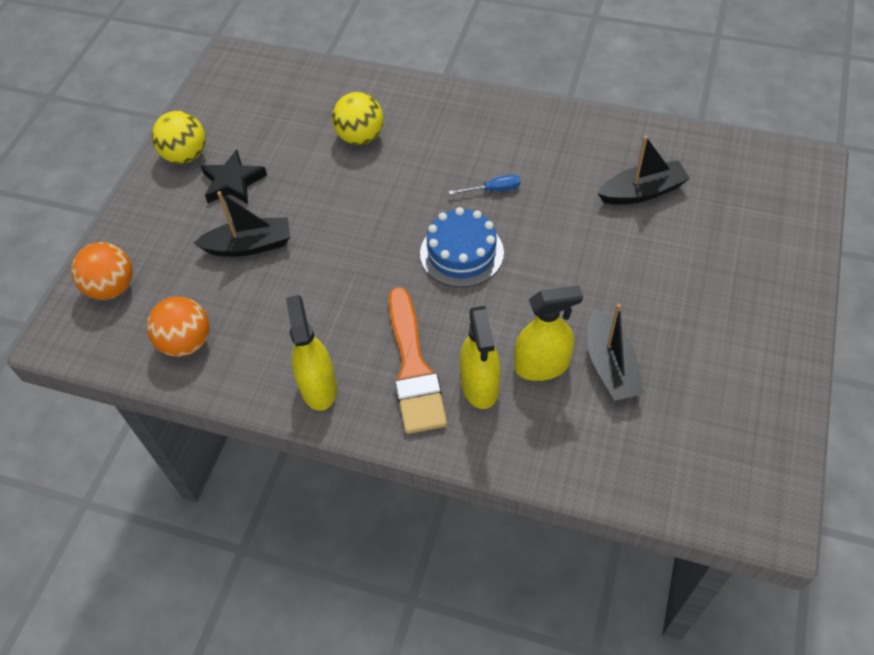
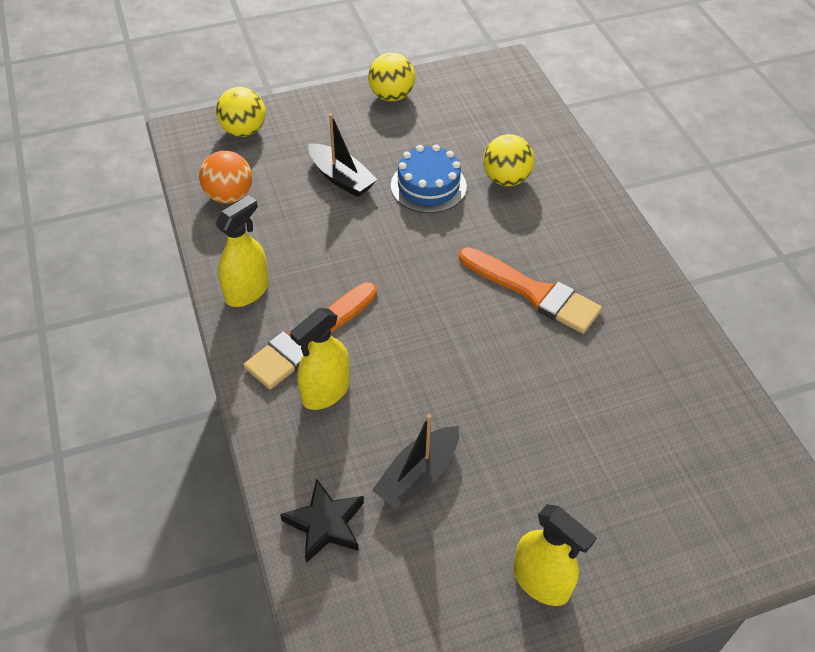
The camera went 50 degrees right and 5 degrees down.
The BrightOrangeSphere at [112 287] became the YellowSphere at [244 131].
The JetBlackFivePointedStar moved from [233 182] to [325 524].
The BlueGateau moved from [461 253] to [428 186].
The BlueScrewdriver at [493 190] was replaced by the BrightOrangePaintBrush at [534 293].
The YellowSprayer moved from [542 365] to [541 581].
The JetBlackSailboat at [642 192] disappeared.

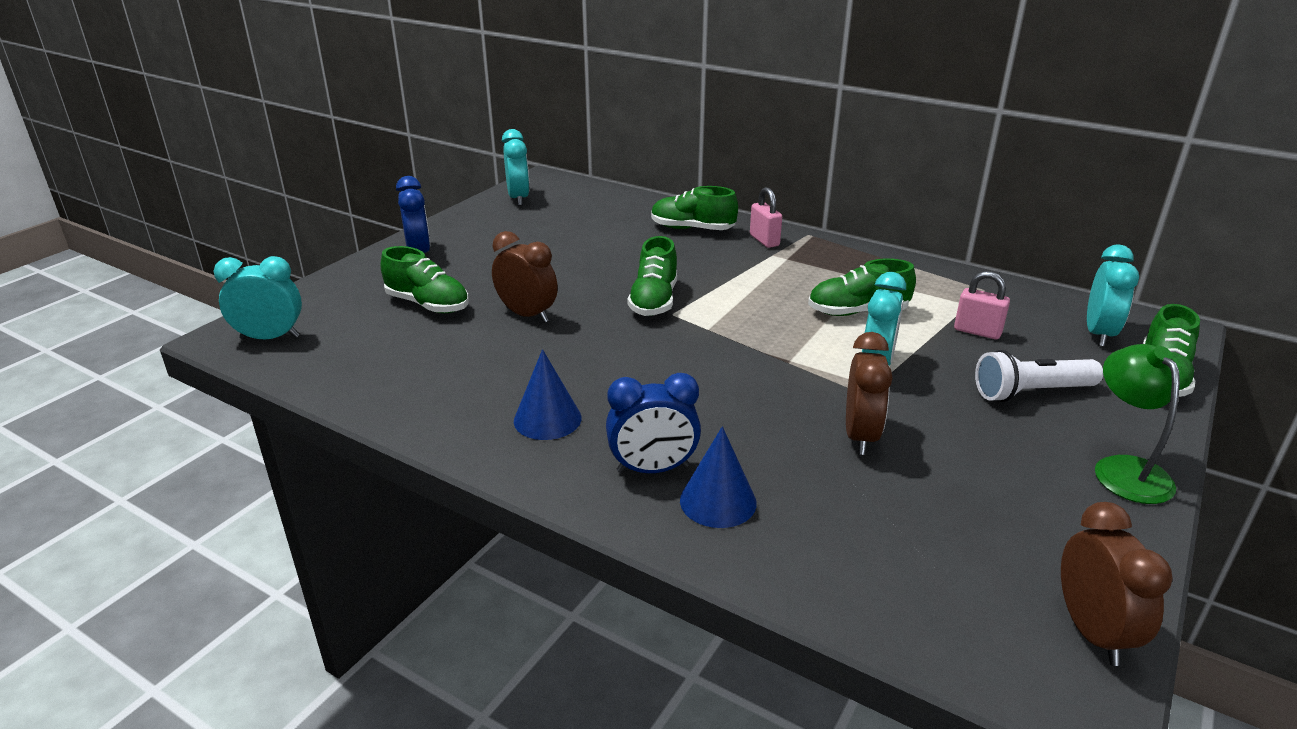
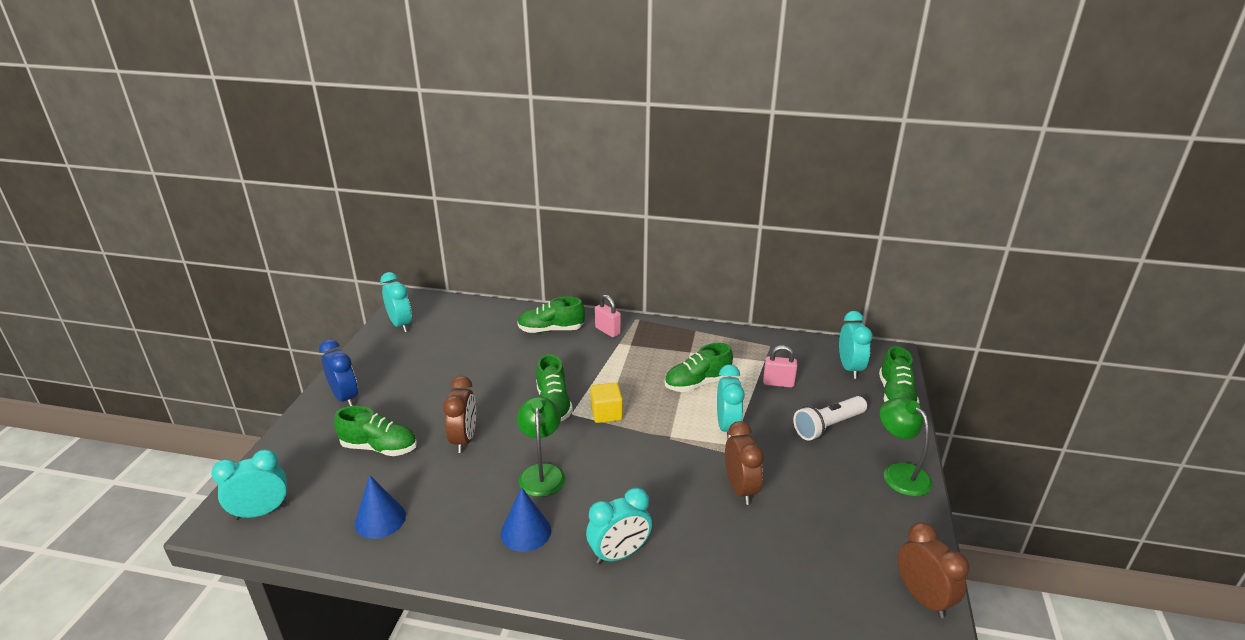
The camera went 20 degrees left and 0 degrees up.
The BlueSolidCone moved from [718 501] to [380 519].
The BrownClock at [527 315] turned 75 degrees clockwise.
The GreenReadingLamp at [542 473] appeared.
The BlueClock at [653 469] became the TurquoiseClock at [619 554].
The YellowCube at [606 413] appeared.

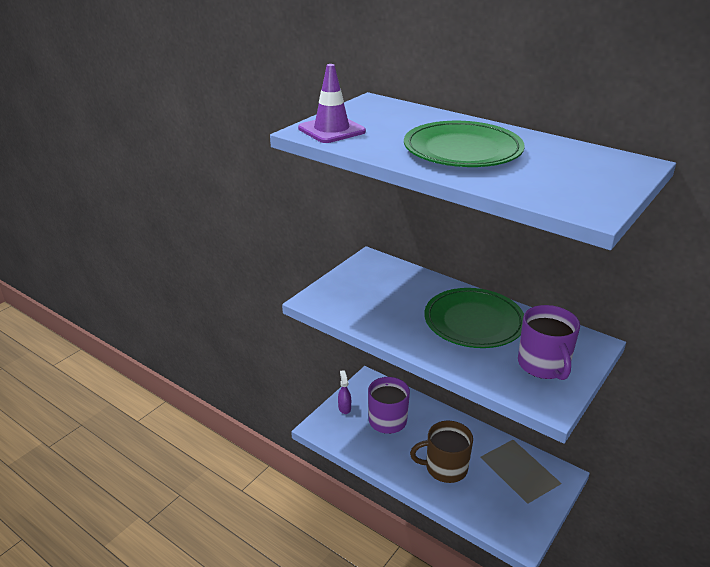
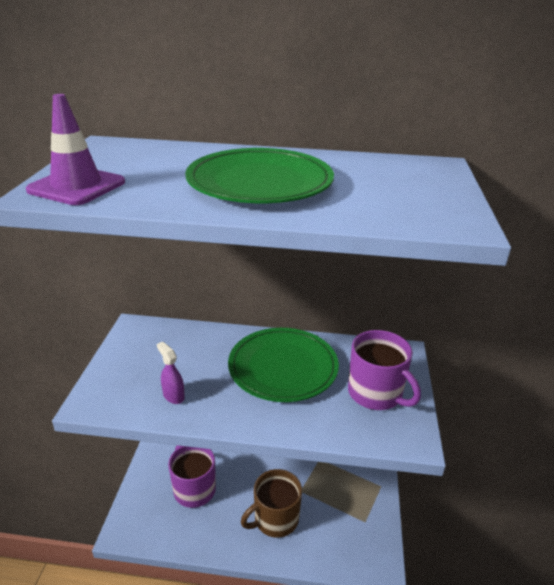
The camera went 30 degrees left and 0 degrees up.
The VioletSprayer moved from [344 408] to [173 396].

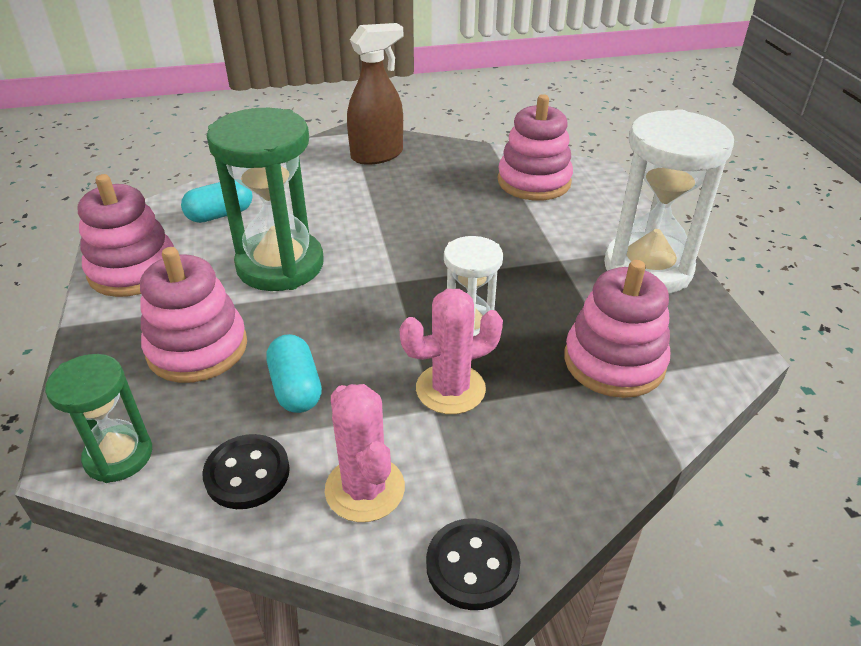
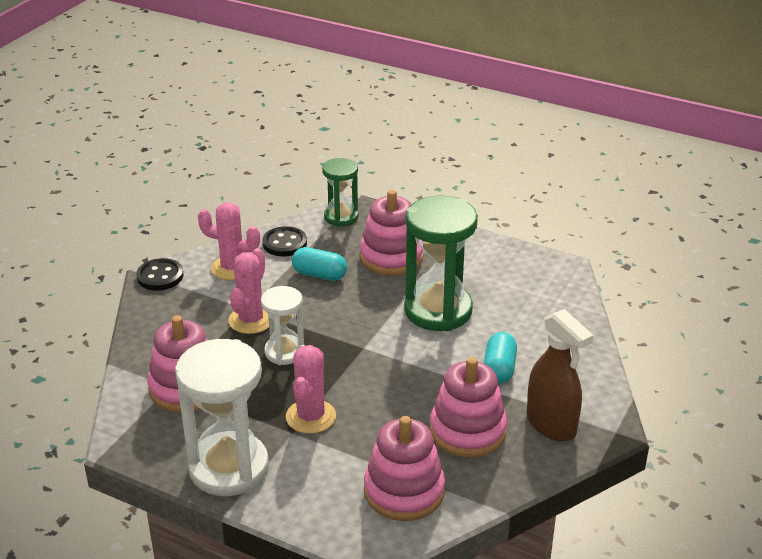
The camera went 130 degrees right and 5 degrees down.
The RosePinkCactus at [311 417] appeared.
The RosePinkStackingToy moved from [133 270] to [468 431].
The TurquoisePillShape moved from [220 215] to [499 369].
The BrownSprayer at [377 155] turned 45 degrees counterclockwise.

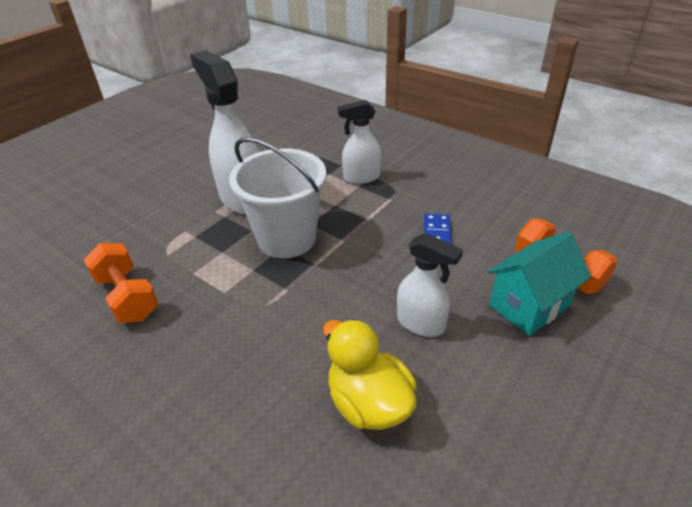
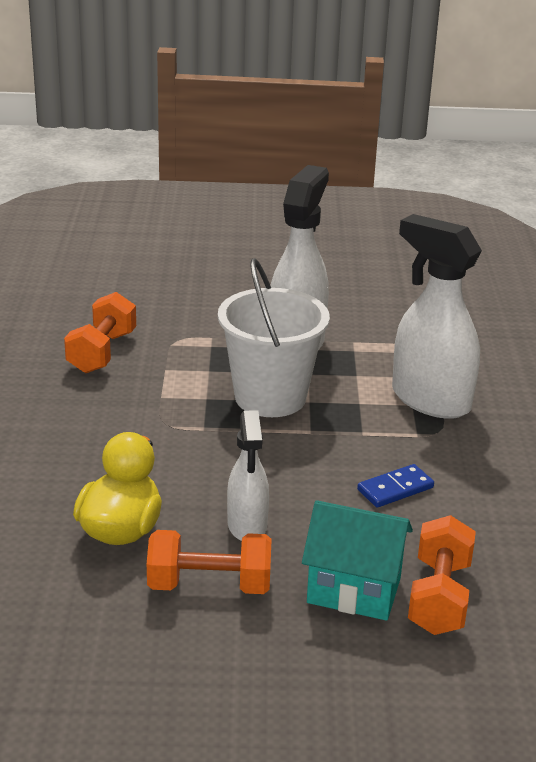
The camera went 50 degrees right and 10 degrees down.
The BrightOrangeFreeWeight at [209 585] appeared.
The PureWhiteSprayer at [361 177] changed to 1.69 times the size.

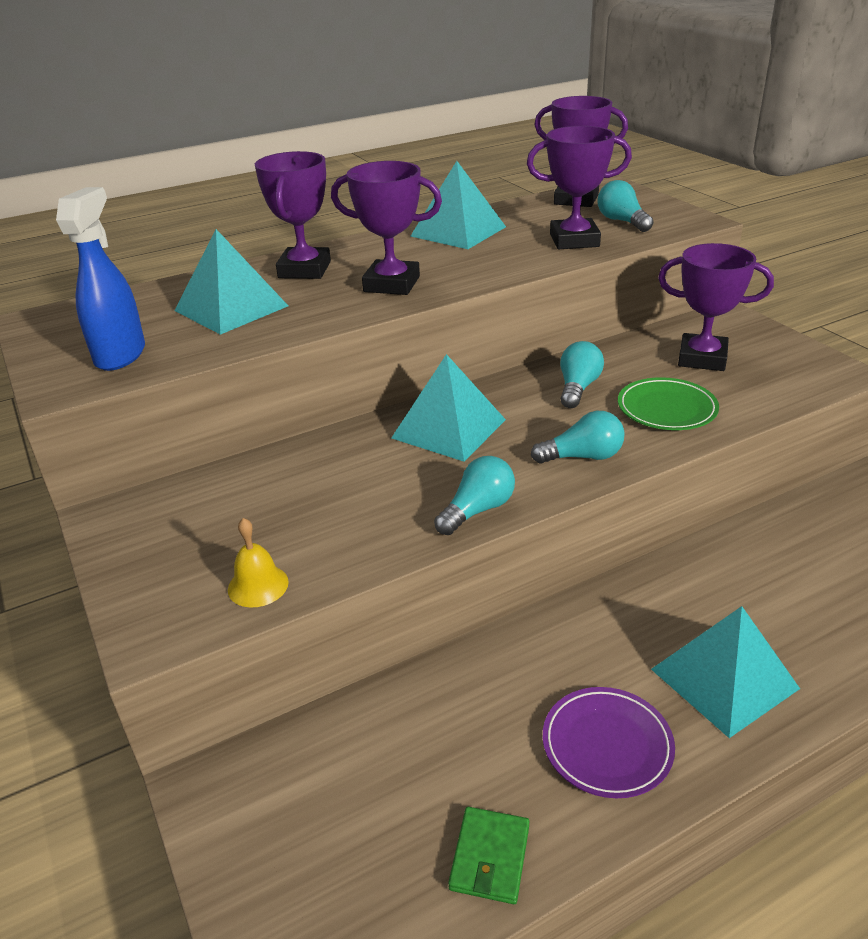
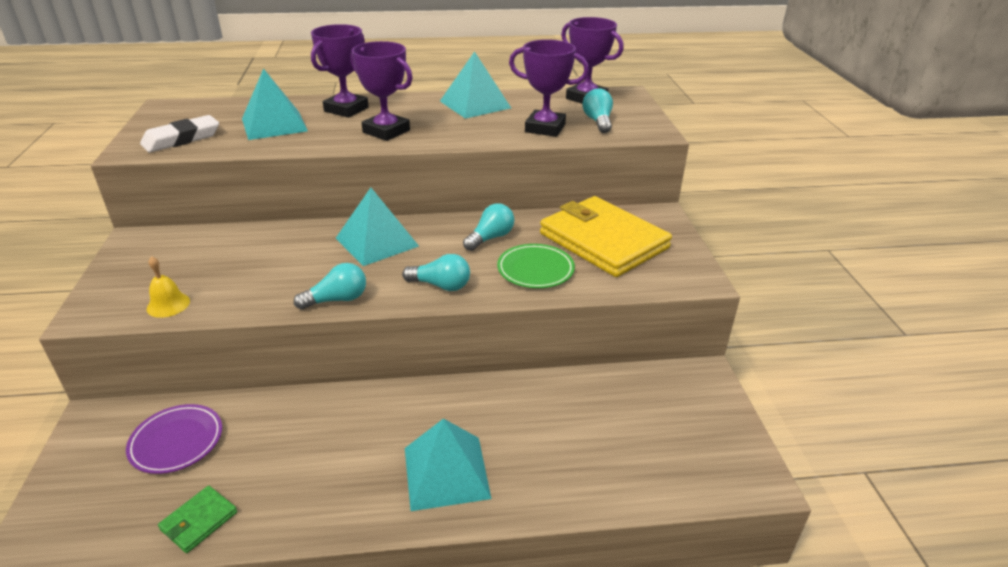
The camera went 20 degrees right and 0 degrees up.
The VioletFlatDish moved from [607 745] to [176 441].
The BlueSprayer at [121 355] was replaced by the PureWhiteGumEraser at [181 139].
The VioletAwardCup at [702 358] was replaced by the YellowBillfold at [603 241].

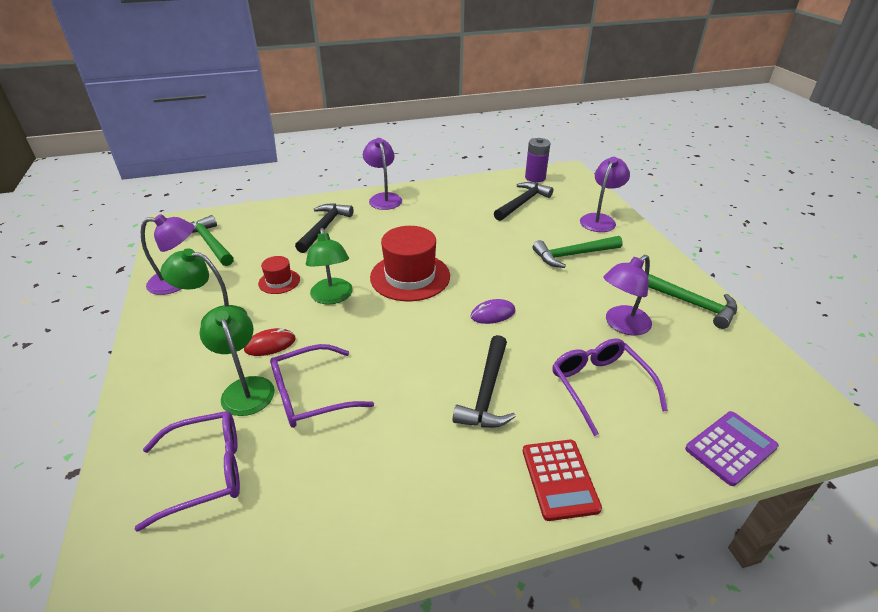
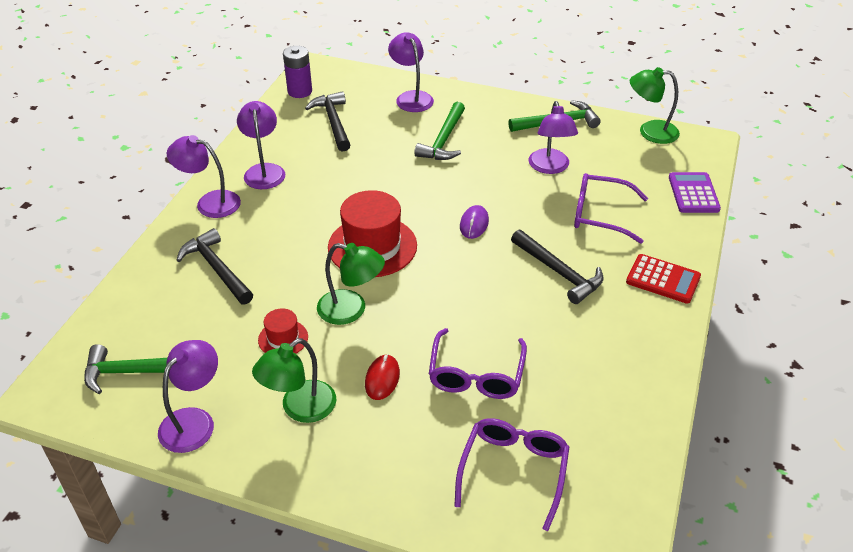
The camera went 55 degrees left and 5 degrees up.
The VioletReadingLamp at [264 171] appeared.
The GreenReadingLamp moved from [245 388] to [650 132].

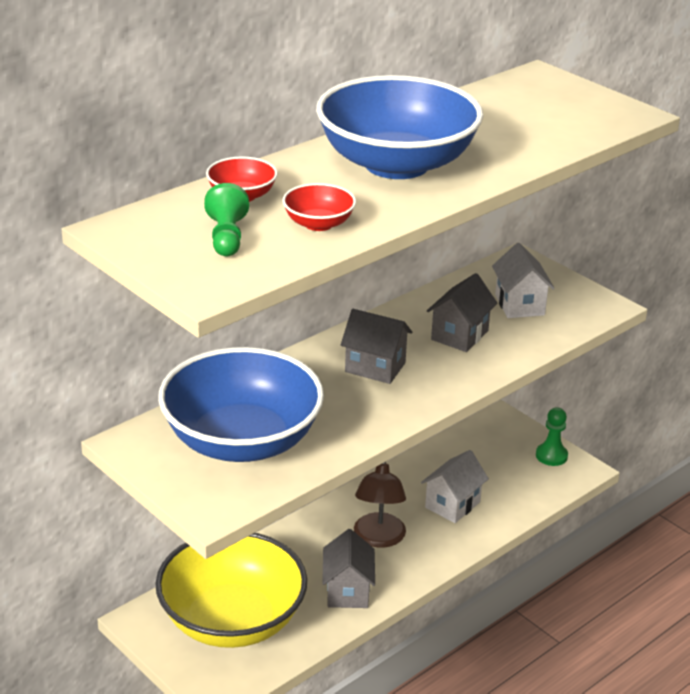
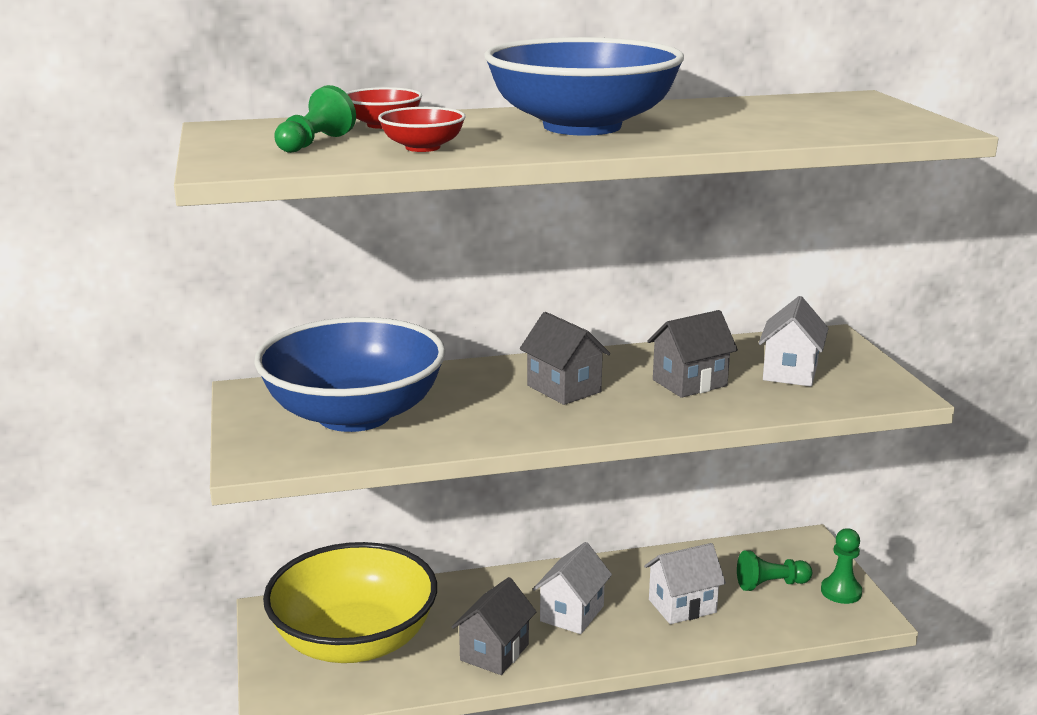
The camera went 30 degrees right and 10 degrees down.
The BrownReadingLamp at [378 538] was replaced by the PureWhiteToyHouse at [572 613].
The GreenPawn at [770 584] appeared.

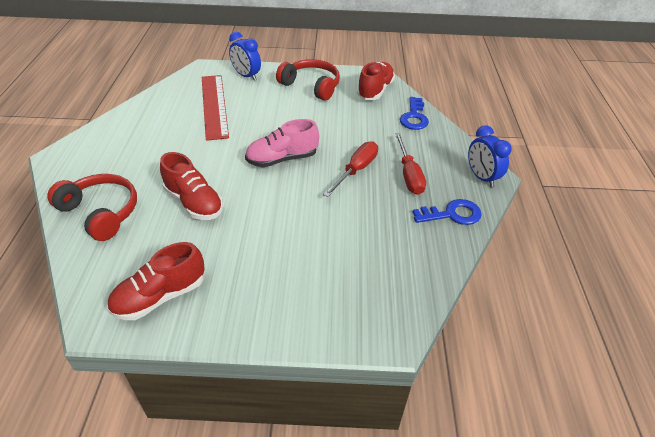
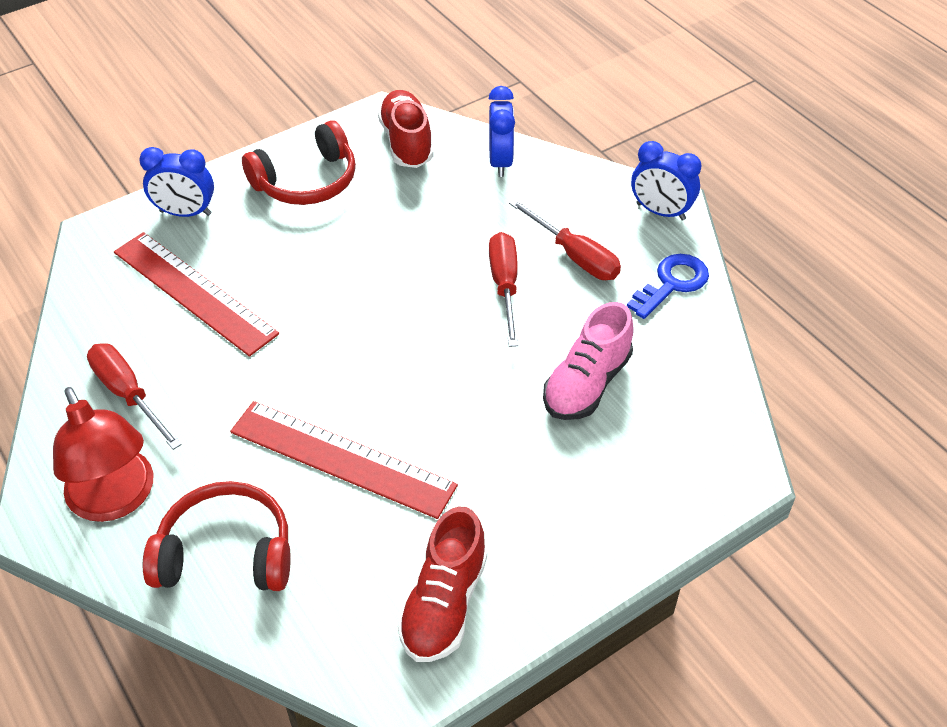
The camera went 35 degrees left and 5 degrees up.
The RedReadingLamp at [116 500] appeared.
The RedScrewdriver at [128 394] appeared.
The RedShoe at [194 202] was replaced by the RedMeasuringStick at [342 458].
The RedOverEarHeadphones at [311 86] turned 150 degrees clockwise.
The BlueDoorKey at [414 117] was replaced by the BlueClock at [500 162].
The RosePinkShoe moved from [282 159] to [587 384].

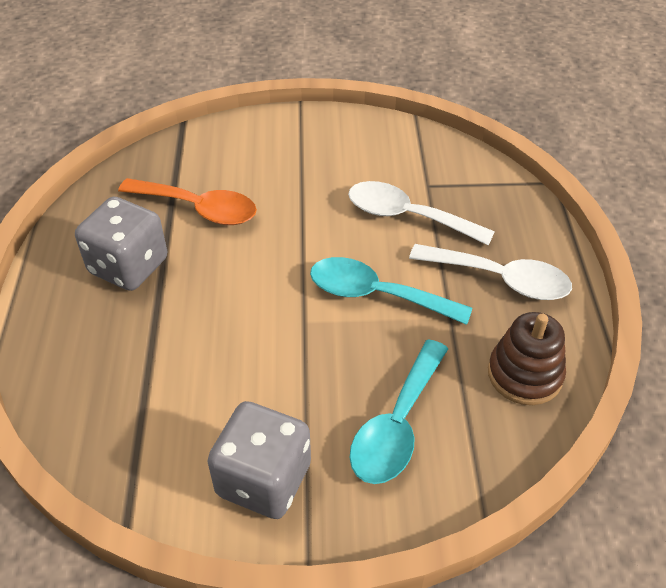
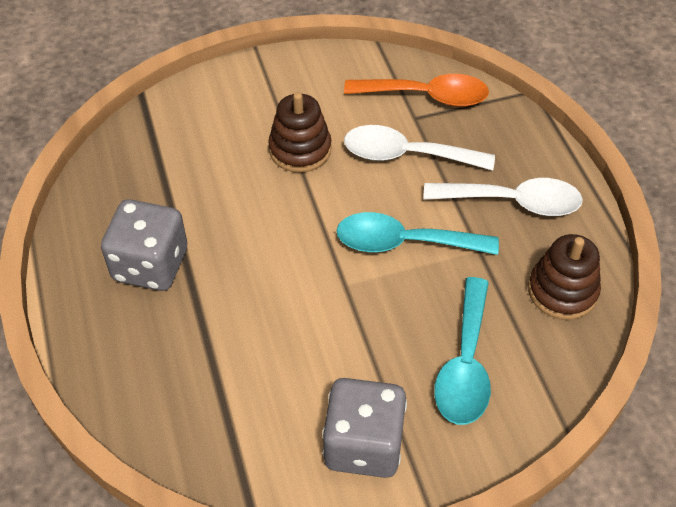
The camera went 15 degrees left and 5 degrees up.
The BrownStackingToy at [300 149] appeared.
The BrightOrangeSpoon moved from [199 209] to [427 96].

